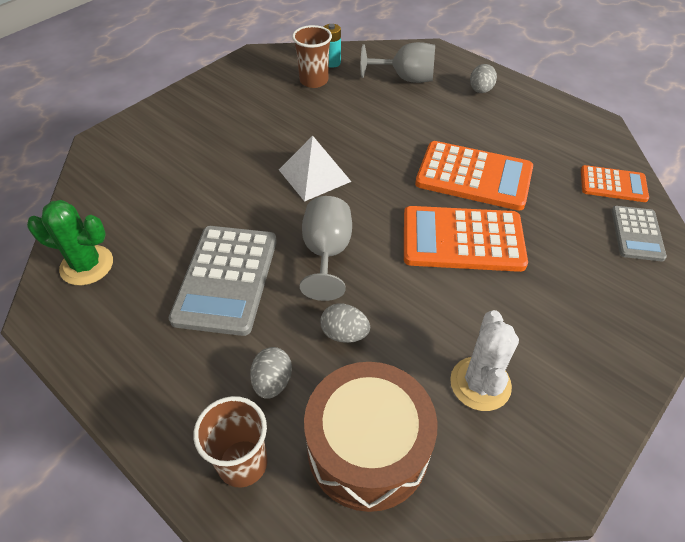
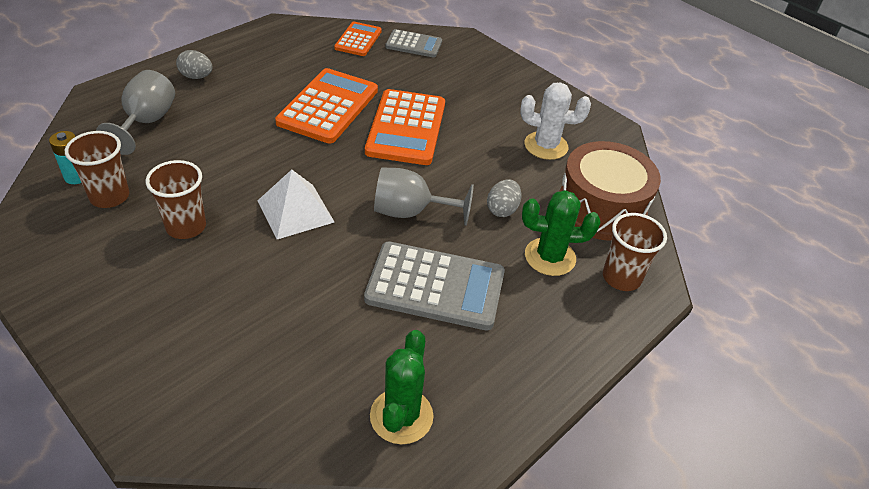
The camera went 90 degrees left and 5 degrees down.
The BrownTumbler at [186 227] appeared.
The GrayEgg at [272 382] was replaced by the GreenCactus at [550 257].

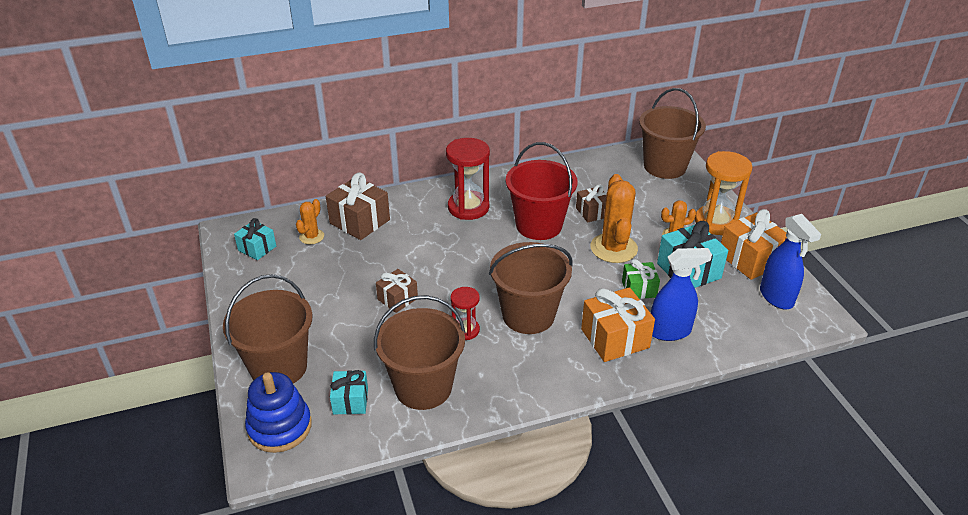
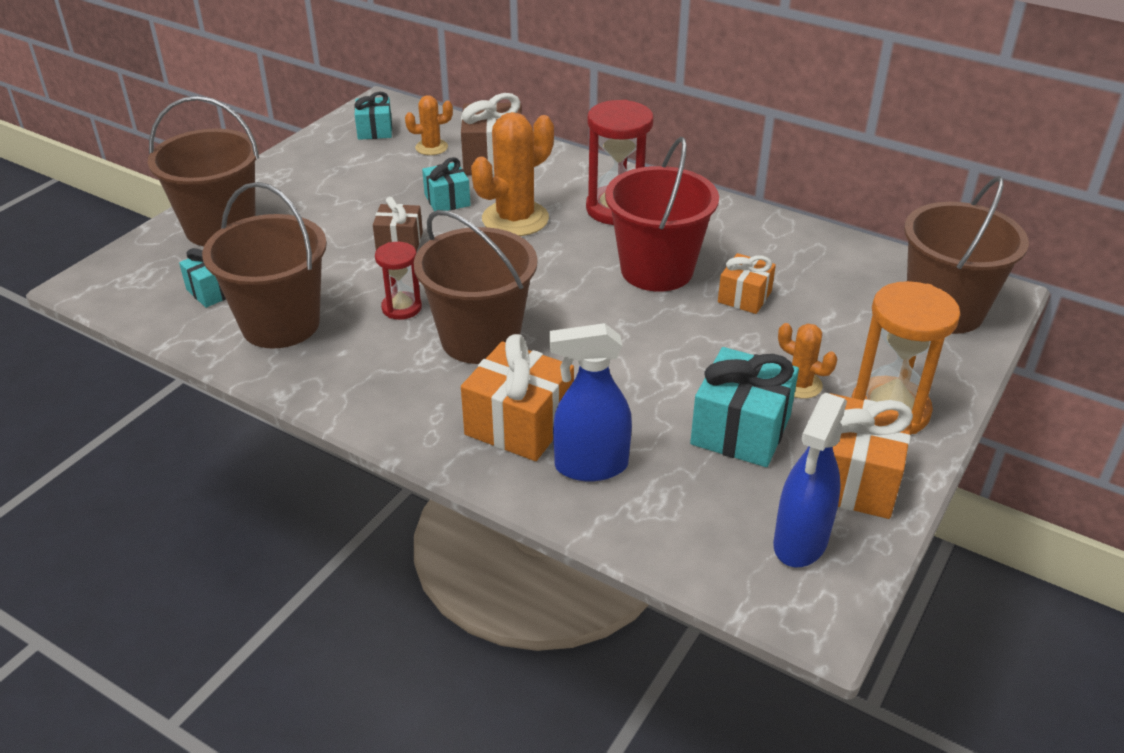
The camera went 50 degrees right and 0 degrees up.
The TurquoisePresent at [447 200] appeared.
The BrightOrangeCactus moved from [613 248] to [515 219].
The BlueSprayer at [670 331] turned 135 degrees clockwise.
The BrownPresent at [592 212] became the BrightOrangePresent at [744 297].
The BlueStackingToy at [279 427] disappeared.
The GreenPresent at [639 289] disappeared.

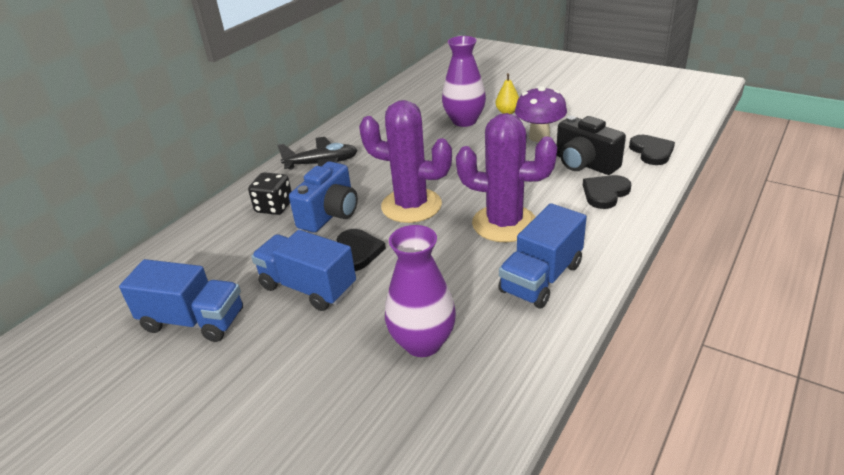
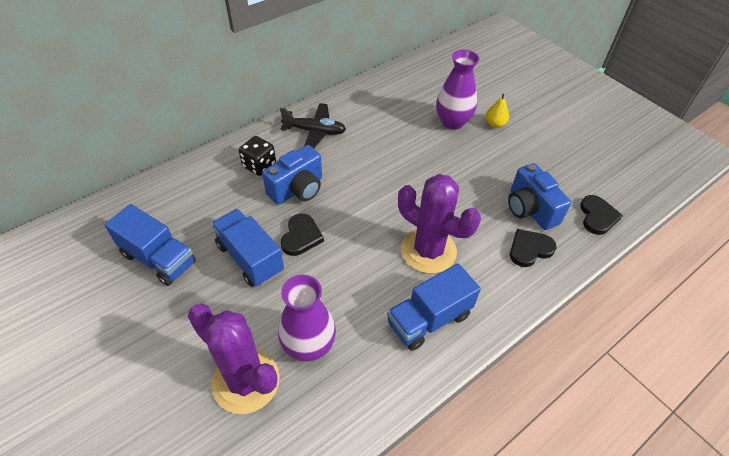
The camera went 15 degrees right and 15 degrees up.
The VioletCactus moved from [411 206] to [246 381].
The JetBlackPhotoCamera at [584 164] became the BluePhotoCamera at [530 209].
The VioletToadstool at [539 137] disappeared.

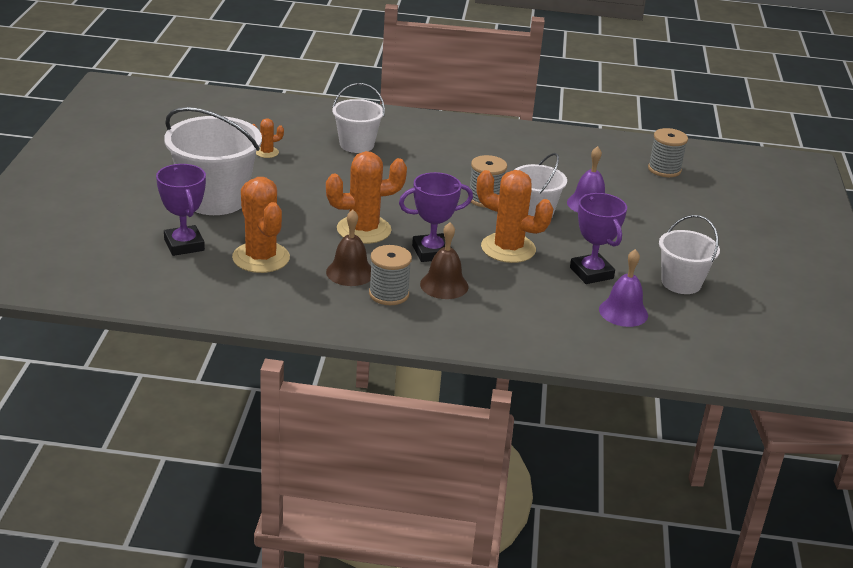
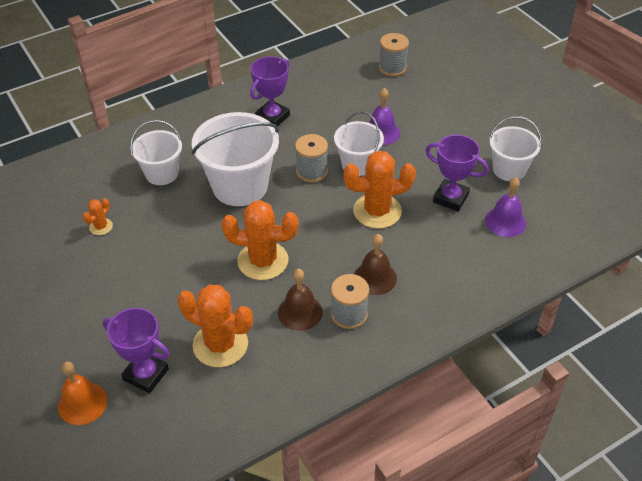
The camera went 35 degrees left and 15 degrees up.
The BrightOrangeHandBell at [82 403] appeared.
The PureWhitePail moved from [215 199] to [240 186].
The BrightOrangeCactus at [364 230] turned 60 degrees clockwise.
The VioletAwardCup moved from [431 252] to [272 117].

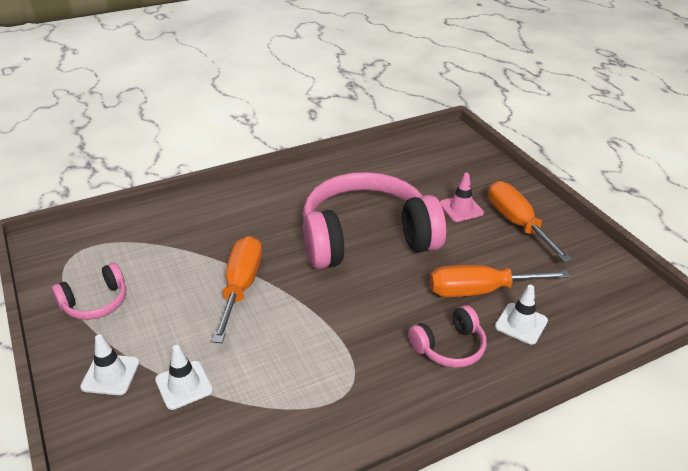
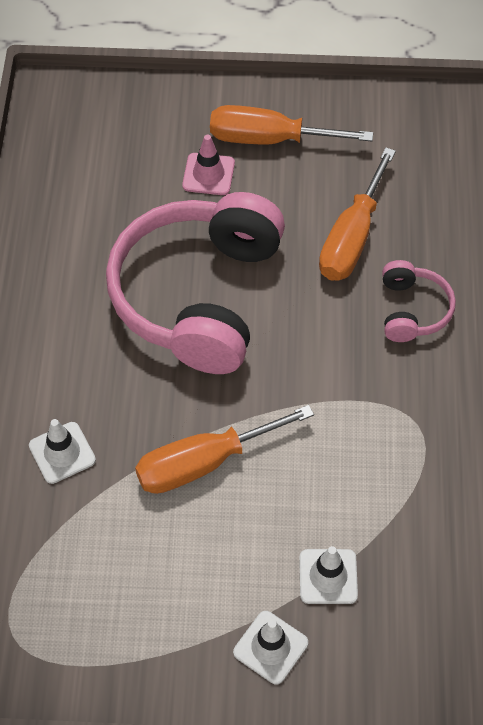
The camera went 60 degrees left and 20 degrees up.
The PureWhiteRoadCone moved from [521 323] to [62 453].
The BrightOrangeScrewdriver at [241 287] turned 60 degrees counterclockwise.
The RosePinkOverEarHeadphones at [95 302] disappeared.

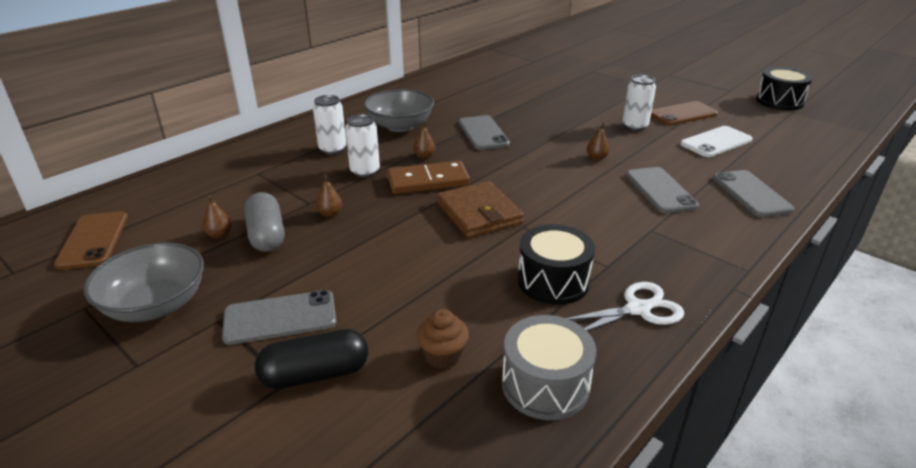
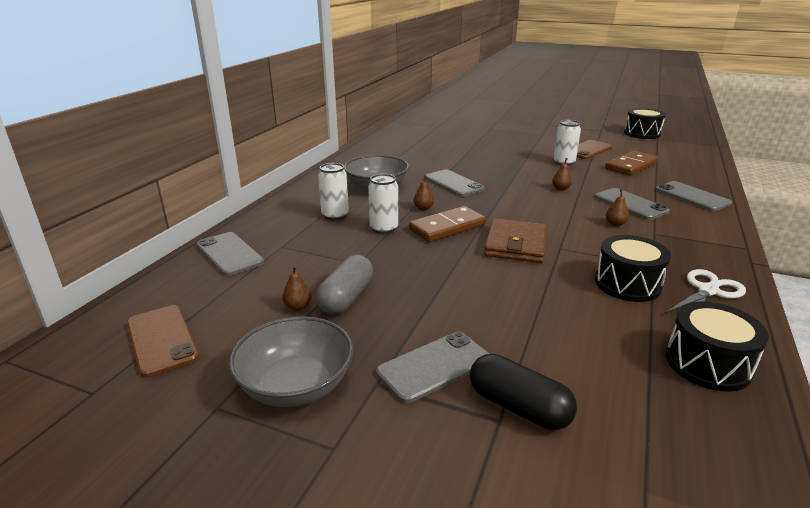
The camera went 20 degrees left and 5 degrees down.
The GrayMobilePhone at [229 254] appeared.
The GrayPillShape at [266 235] turned 60 degrees clockwise.
The JetBlackPillShape at [315 374] turned 75 degrees clockwise.
The BrownBillfold at [479 213] turned 60 degrees clockwise.
The PureWhiteMobilePhone at [716 142] was replaced by the BrownDomino at [631 166].
The BrownPear moved from [330 214] to [615 224].
The GraySnareDrum at [545 385] became the JetBlackSnareDrum at [707 364].
The BrownFairyCake at [443 356] disappeared.

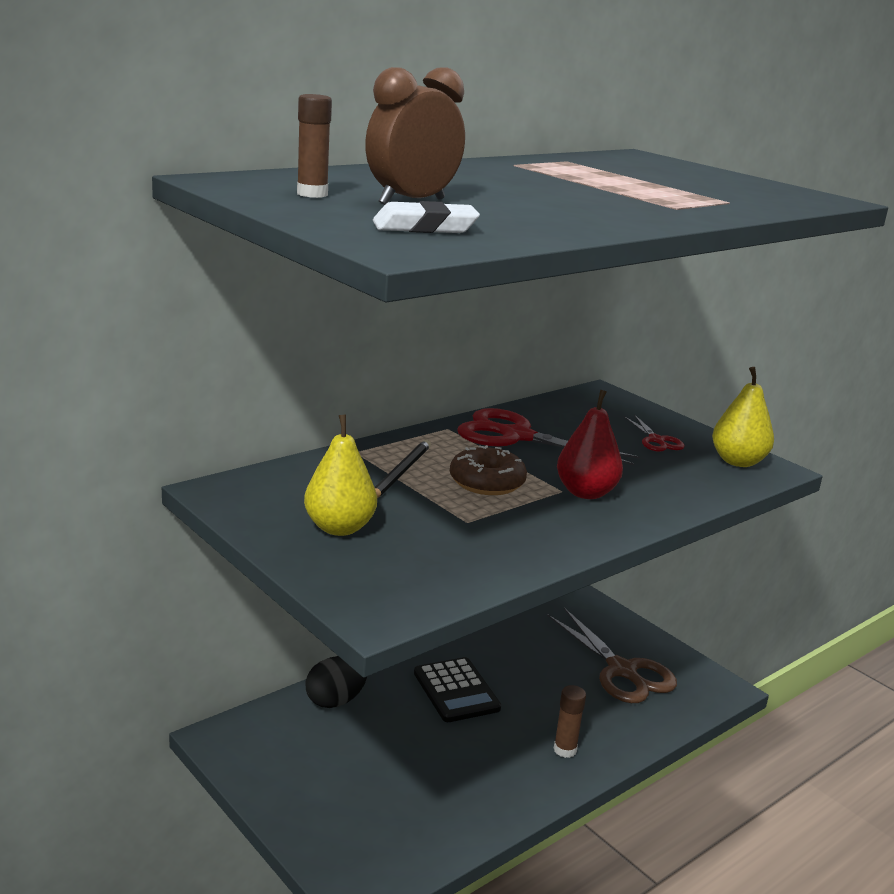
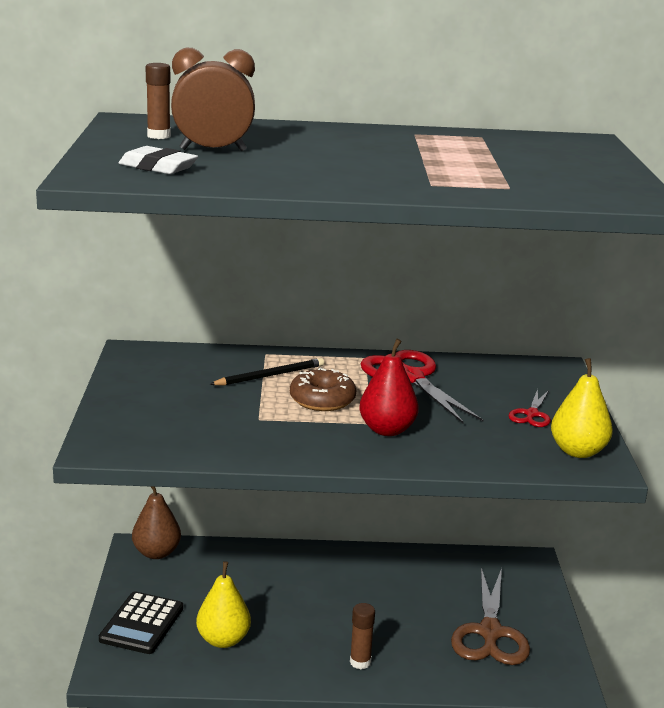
The camera went 40 degrees right and 0 degrees up.
The JetBlackCalculator moved from [456 691] to [142 624].
The BrownPear at [156 553] appeared.
The YellowPear moved from [339 528] to [223 640].
The JetBlackEgg at [335 701] disappeared.

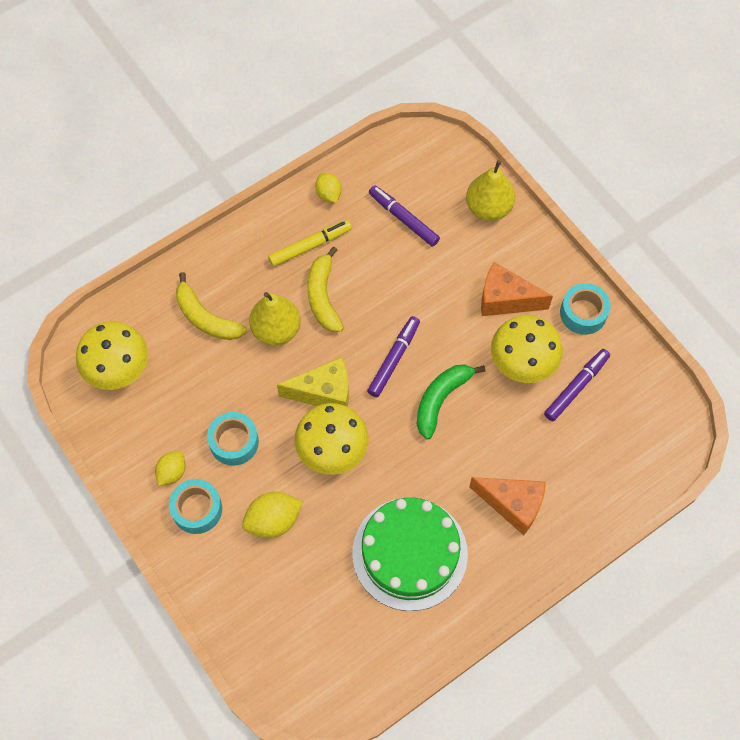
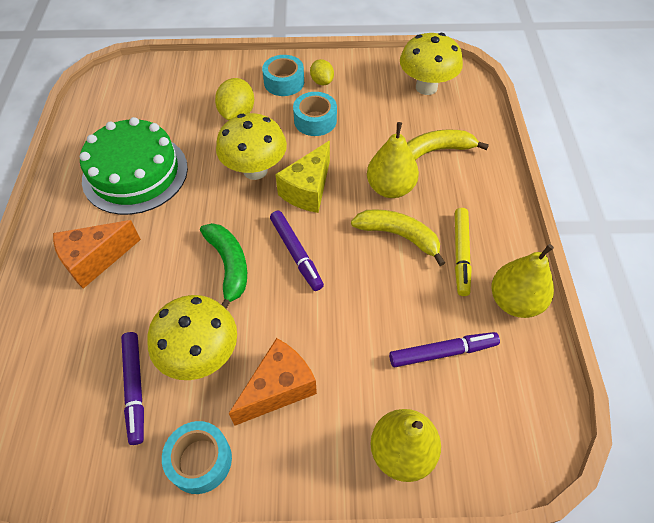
The camera went 125 degrees right and 10 degrees down.
The YellowLemon at [328 194] was replaced by the YellowPear at [514 301].

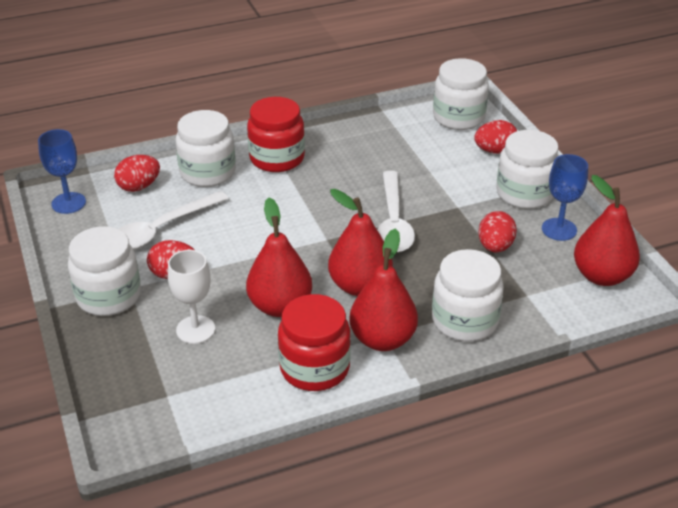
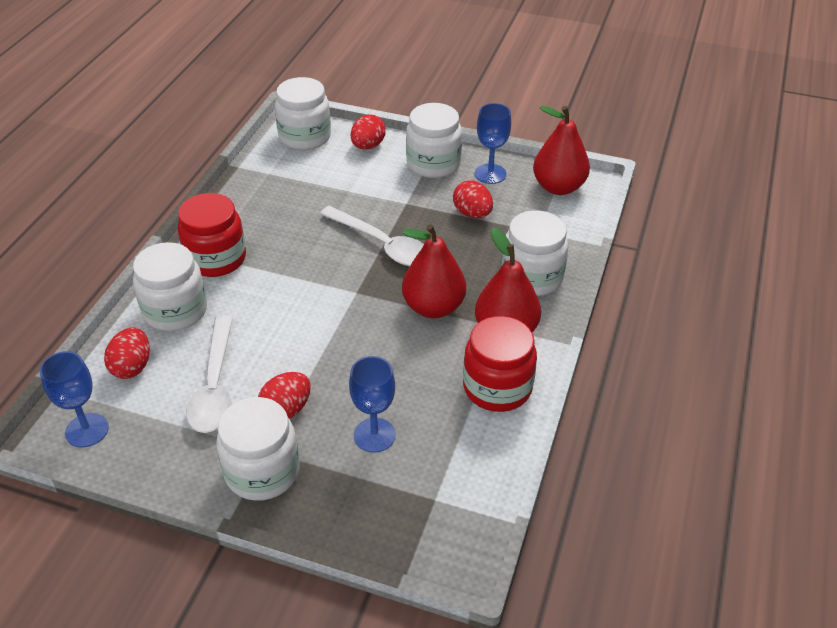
The camera went 50 degrees left and 5 degrees up.
The PureWhiteGoblet at [195 330] became the BlueGoblet at [374 435].
The RedPear at [280 306] disappeared.

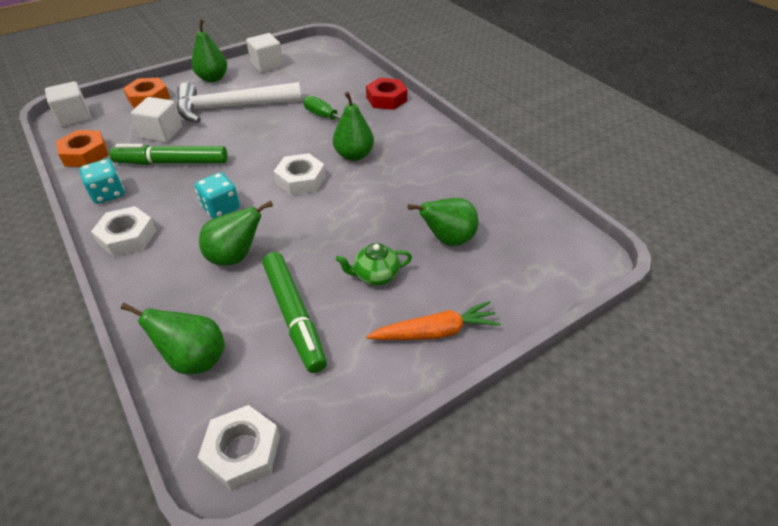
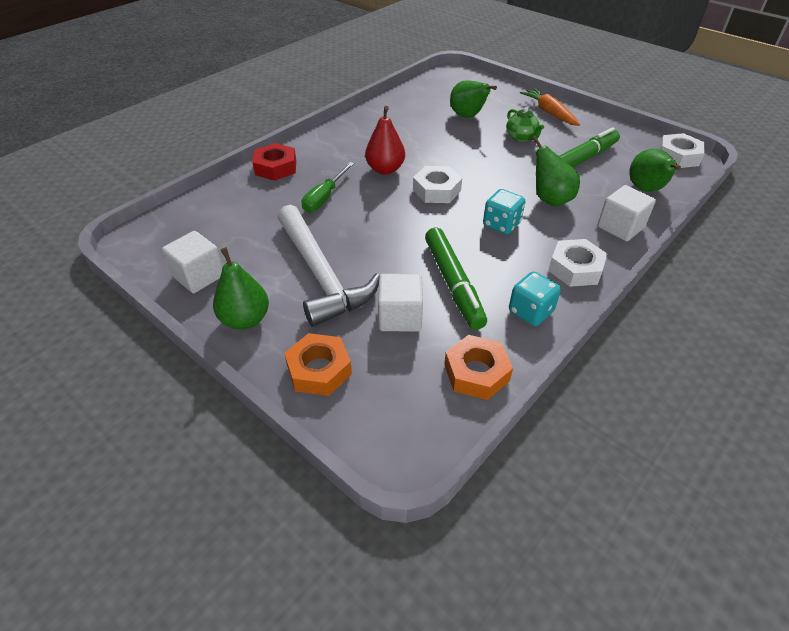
The camera went 105 degrees left and 0 degrees up.
The GreenPear at [354 155] became the RedPear at [385 169].
The PureWhiteCube moved from [74 117] to [620 227].

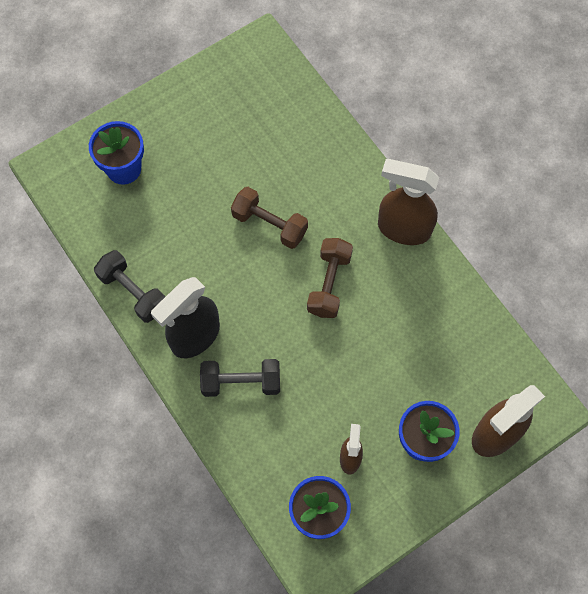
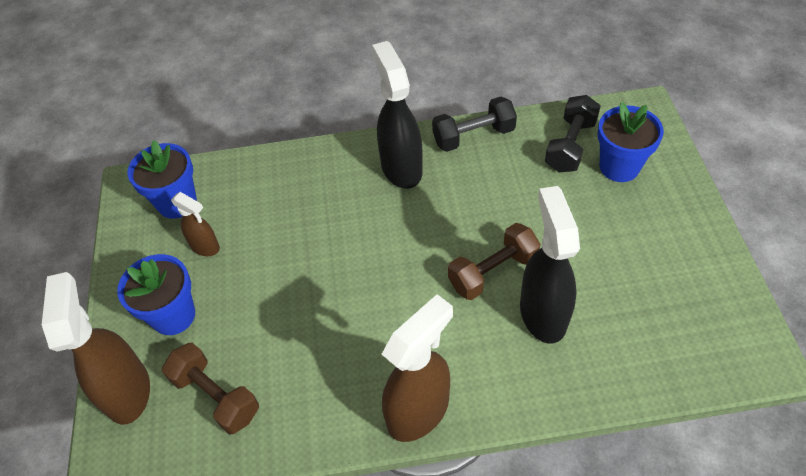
The camera went 120 degrees right and 15 degrees down.
The BrownFreeWeight moved from [329 284] to [216 396].
The JetBlackSprayer at [542 313] appeared.
The JetBlackFreeWeight moved from [241 382] to [570 146].

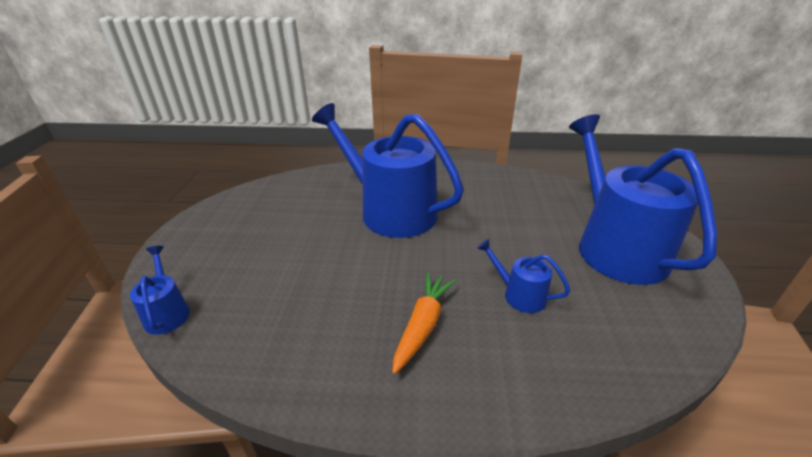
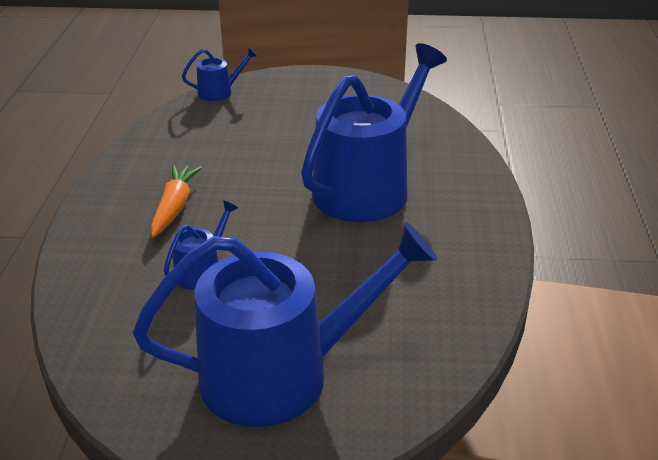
The camera went 90 degrees right and 0 degrees up.
The BrightOrangeToyCarrot at [422 326] turned 105 degrees counterclockwise.

